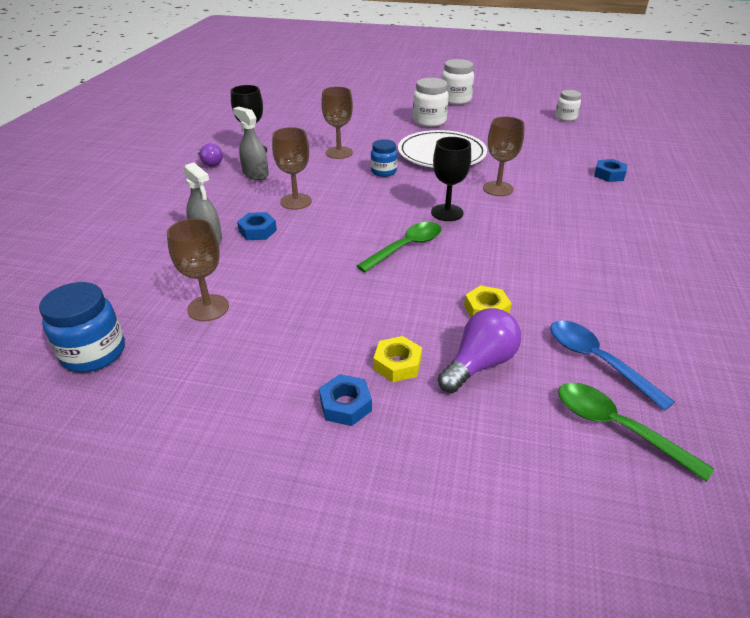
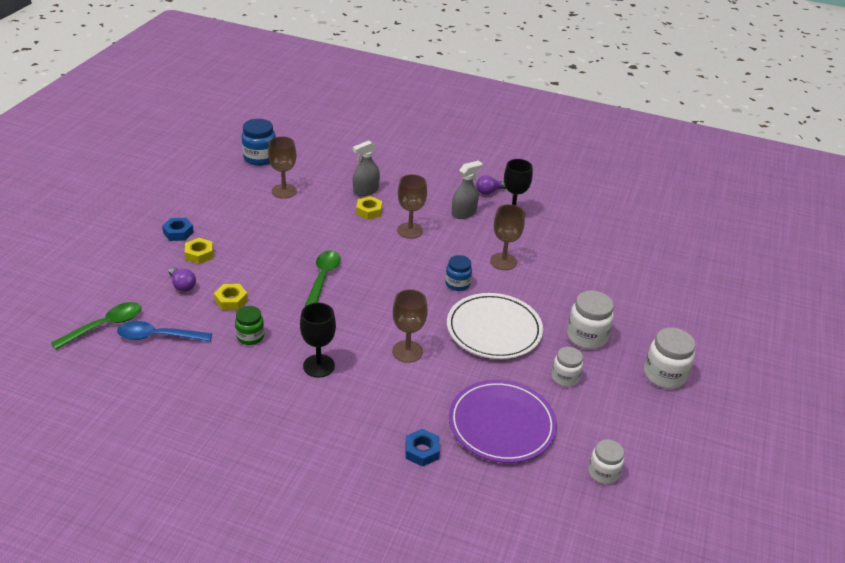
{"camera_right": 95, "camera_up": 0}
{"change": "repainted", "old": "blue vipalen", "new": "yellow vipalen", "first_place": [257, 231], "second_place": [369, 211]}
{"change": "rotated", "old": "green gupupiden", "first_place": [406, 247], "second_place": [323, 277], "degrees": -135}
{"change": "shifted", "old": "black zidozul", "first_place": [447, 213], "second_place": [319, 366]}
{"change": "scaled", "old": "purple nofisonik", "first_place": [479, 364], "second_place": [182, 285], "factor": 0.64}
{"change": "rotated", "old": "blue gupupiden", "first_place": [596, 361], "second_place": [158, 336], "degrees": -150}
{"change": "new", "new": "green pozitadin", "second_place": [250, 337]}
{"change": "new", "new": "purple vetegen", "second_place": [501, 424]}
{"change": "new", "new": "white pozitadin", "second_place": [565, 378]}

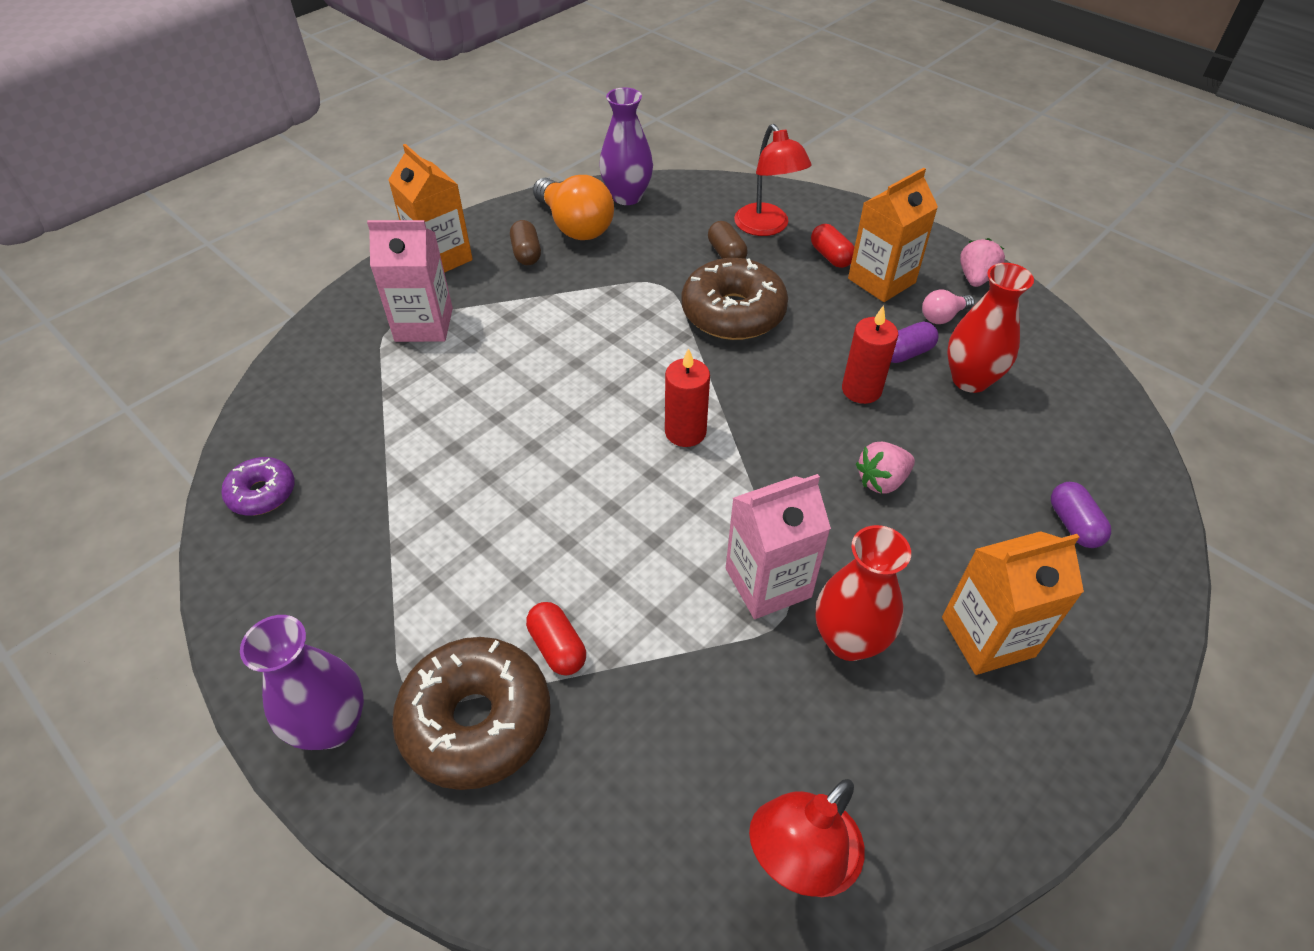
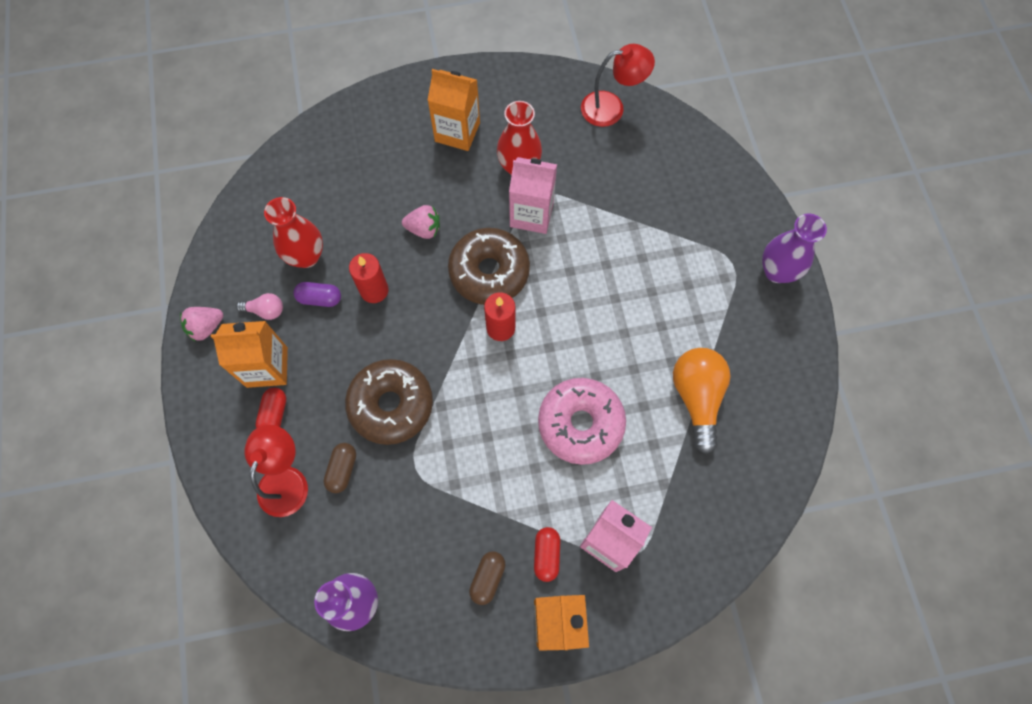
{"camera_right": -145, "camera_up": 20}
{"change": "gone", "old": "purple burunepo", "first_place": [262, 493]}
{"change": "shifted", "old": "brown burunepo", "first_place": [476, 721], "second_place": [489, 272]}
{"change": "shifted", "old": "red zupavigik", "first_place": [557, 647], "second_place": [546, 555]}
{"change": "shifted", "old": "orange nofisonik", "first_place": [575, 226], "second_place": [696, 398]}
{"change": "gone", "old": "purple zupavigik", "first_place": [1073, 525]}
{"change": "new", "new": "pink burunepo", "second_place": [580, 424]}

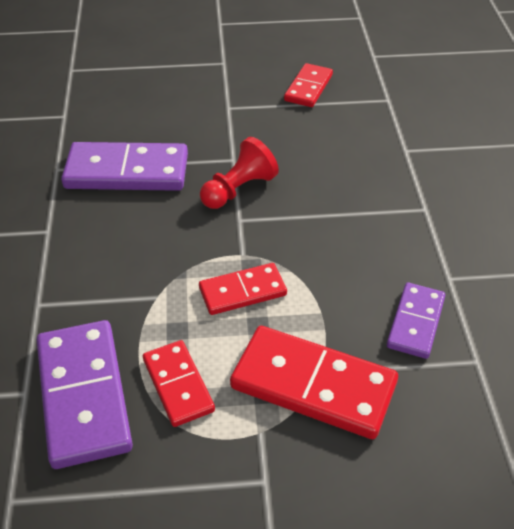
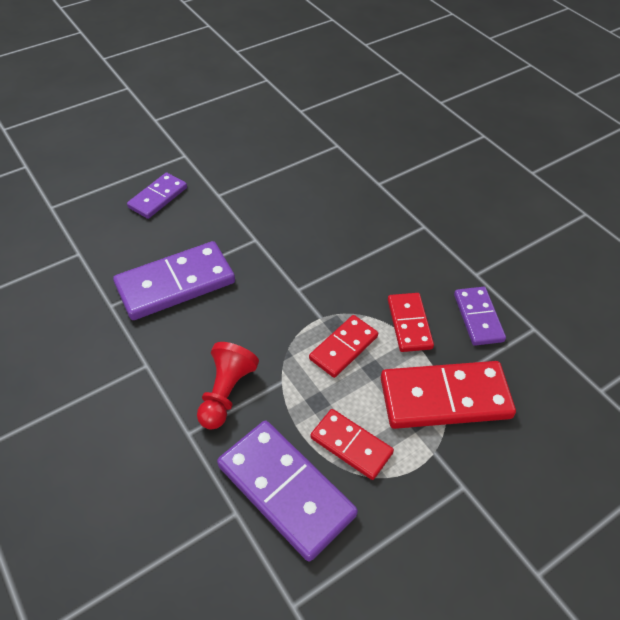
{"camera_right": -30, "camera_up": 5}
{"change": "shifted", "old": "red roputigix", "first_place": [239, 189], "second_place": [226, 393]}
{"change": "shifted", "old": "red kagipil", "first_place": [308, 88], "second_place": [409, 324]}
{"change": "new", "new": "purple kagipil", "second_place": [158, 197]}

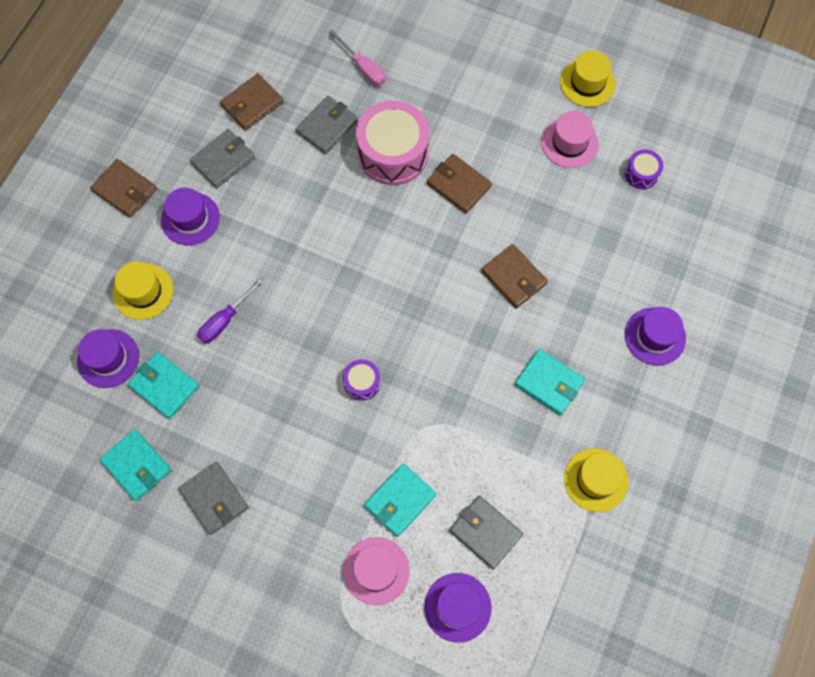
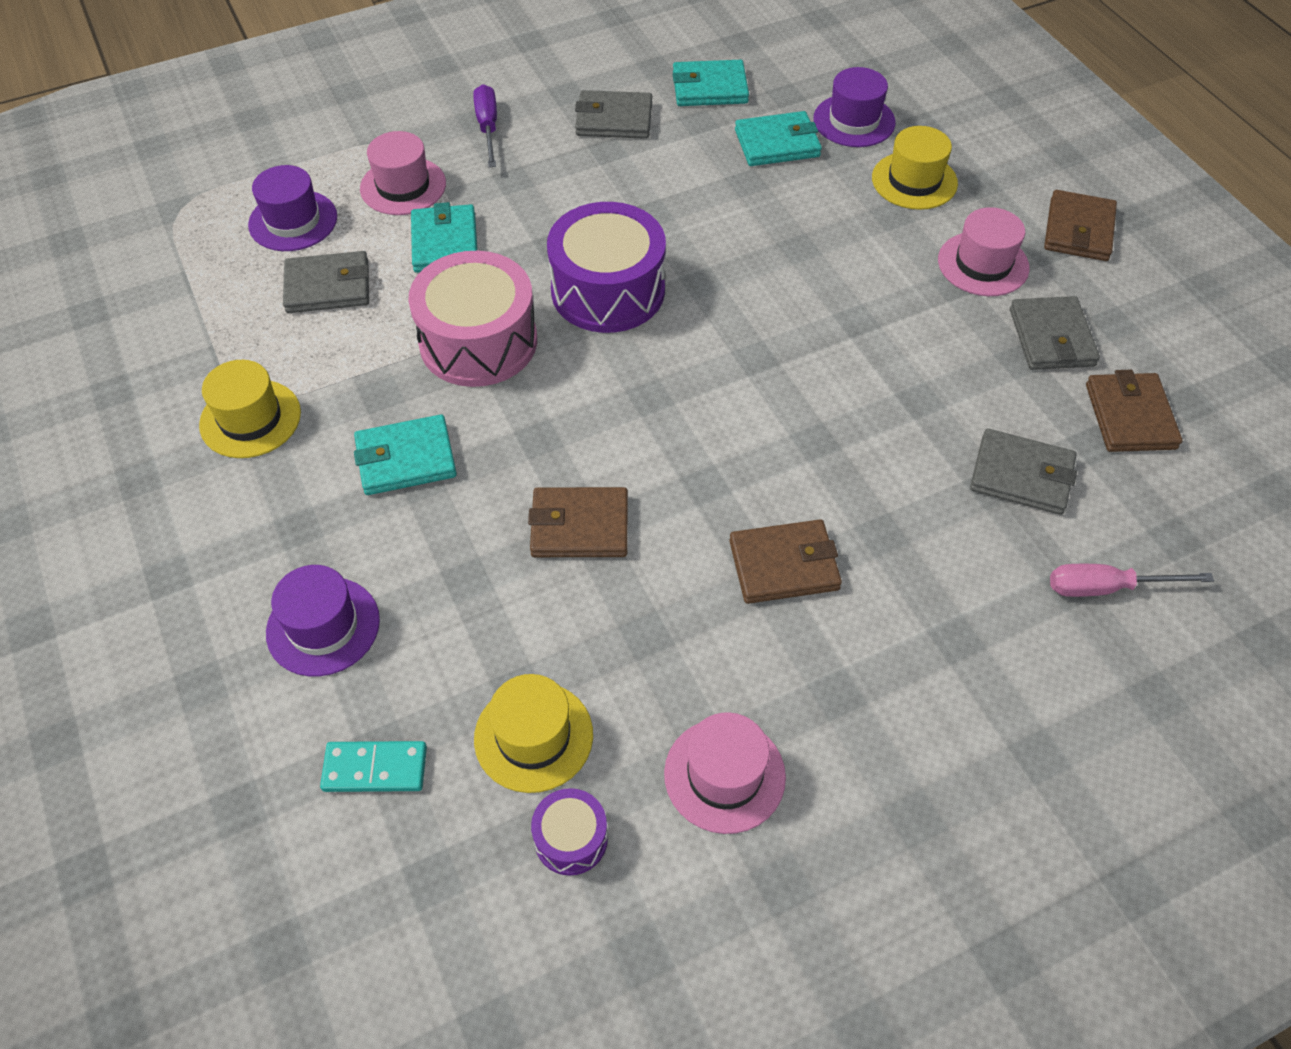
{"camera_right": 130, "camera_up": -15}
{"change": "rotated", "old": "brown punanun", "first_place": [125, 190], "second_place": [1078, 230], "degrees": -60}
{"change": "repainted", "old": "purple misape", "new": "pink misape", "first_place": [190, 218], "second_place": [983, 264]}
{"change": "shifted", "old": "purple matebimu", "first_place": [225, 319], "second_place": [488, 127]}
{"change": "rotated", "old": "grey punanun", "first_place": [327, 127], "second_place": [1021, 475], "degrees": -60}
{"change": "scaled", "old": "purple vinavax", "first_place": [362, 383], "second_place": [608, 290], "factor": 2.11}
{"change": "shifted", "old": "pink vinavax", "first_place": [393, 153], "second_place": [478, 341]}
{"change": "shifted", "old": "yellow misape", "first_place": [587, 83], "second_place": [533, 736]}
{"change": "new", "new": "turquoise kagipil", "second_place": [375, 768]}

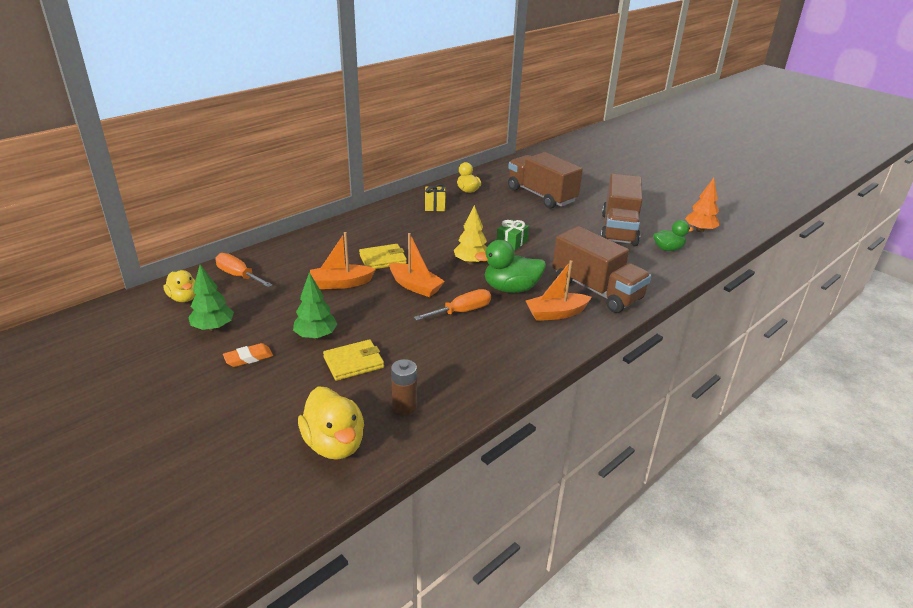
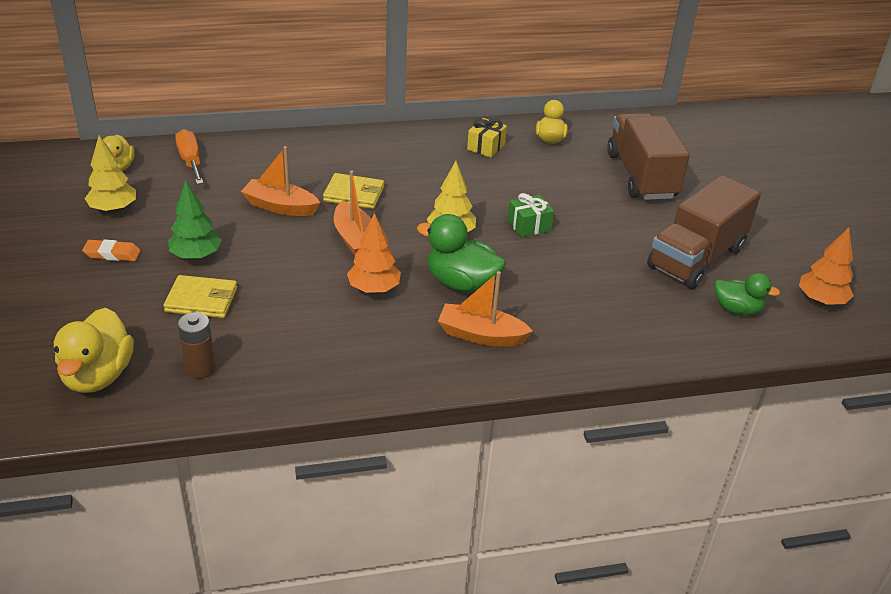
{"camera_right": 30, "camera_up": 5}
{"change": "repainted", "old": "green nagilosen", "new": "yellow nagilosen", "first_place": [213, 327], "second_place": [113, 209]}
{"change": "swapped", "old": "orange matebimu", "new": "orange nagilosen", "first_place": [462, 311], "second_place": [374, 289]}
{"change": "gone", "old": "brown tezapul", "first_place": [596, 290]}

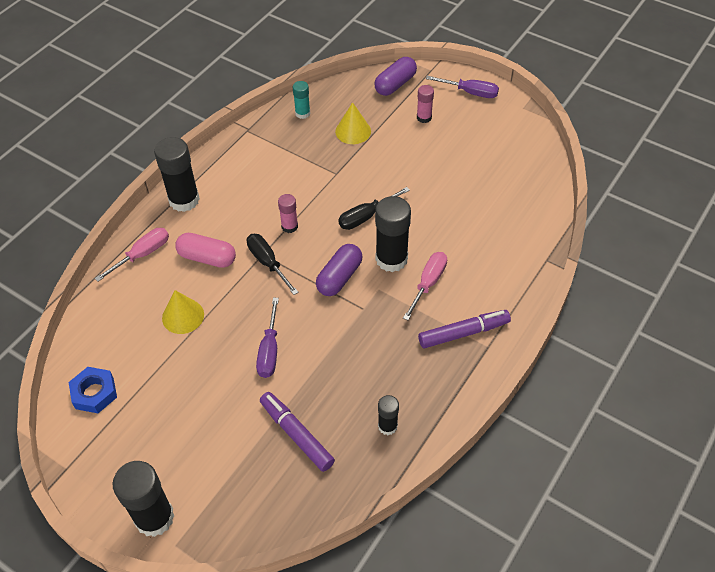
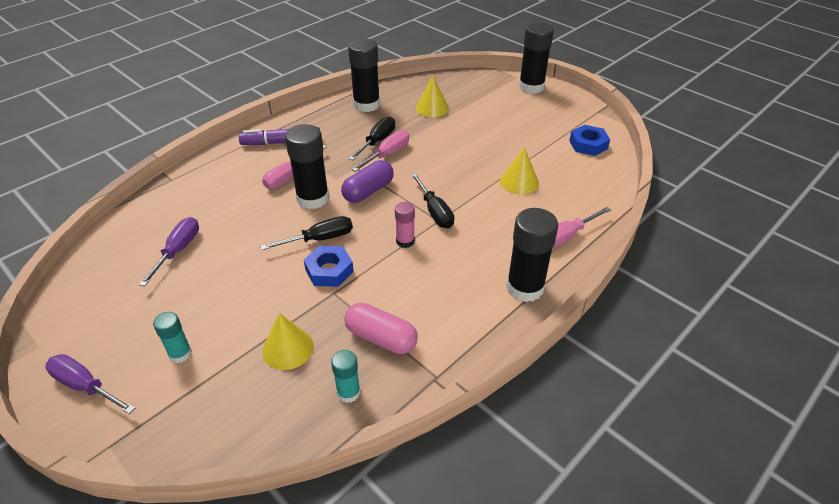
{"camera_right": -170, "camera_up": -10}
{"change": "shifted", "old": "pink zupavigik", "first_place": [207, 258], "second_place": [381, 338]}
{"change": "shifted", "old": "purple matebimu", "first_place": [269, 350], "second_place": [178, 251]}
{"change": "swapped", "old": "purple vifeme", "new": "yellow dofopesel", "first_place": [296, 434], "second_place": [432, 108]}
{"change": "gone", "old": "purple zupavigik", "first_place": [395, 84]}
{"change": "scaled", "old": "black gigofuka", "first_place": [387, 426], "second_place": [366, 105], "factor": 1.87}
{"change": "repainted", "old": "pink gigofuka", "new": "turquoise gigofuka", "first_place": [424, 117], "second_place": [180, 354]}
{"change": "new", "new": "blue vipalen", "second_place": [329, 270]}
{"change": "new", "new": "black matebimu", "second_place": [377, 141]}
{"change": "new", "new": "pink matebimu", "second_place": [387, 154]}

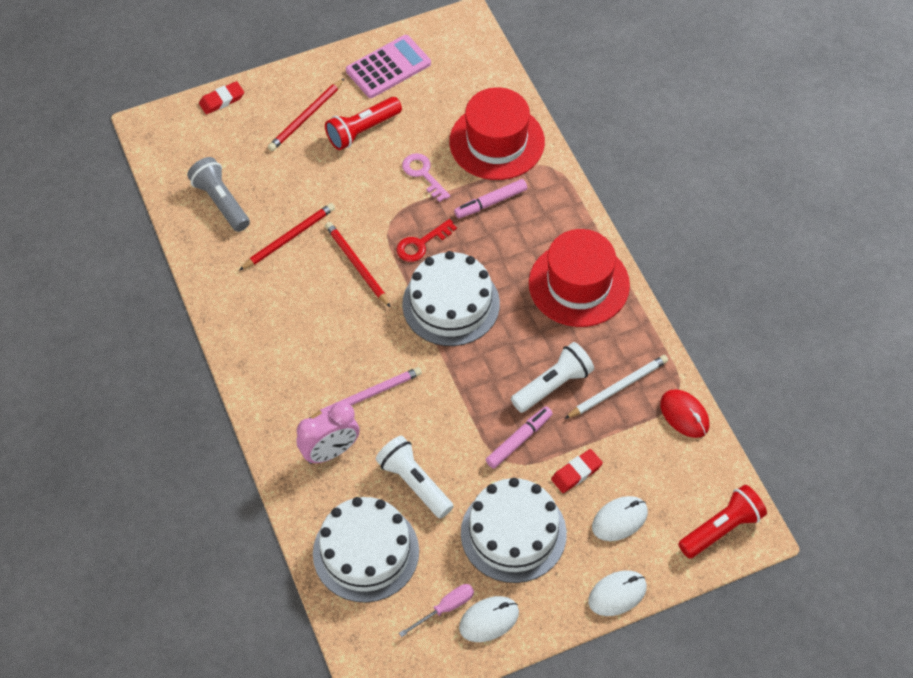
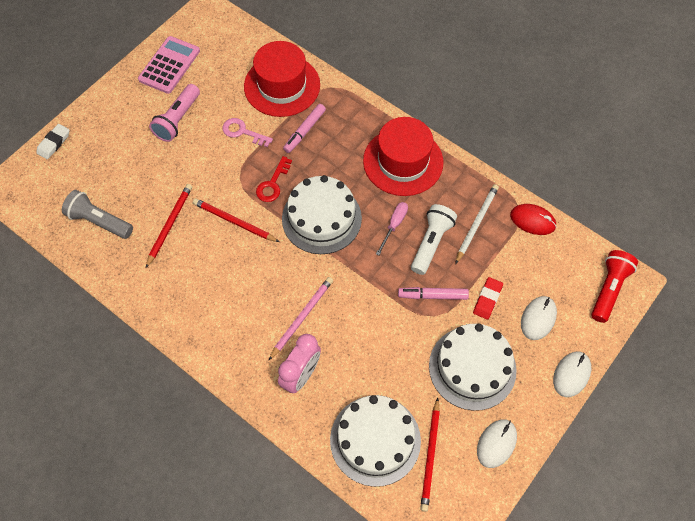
{"camera_right": -30, "camera_up": 5}
{"change": "repainted", "old": "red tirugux", "new": "white tirugux", "first_place": [222, 100], "second_place": [54, 143]}
{"change": "shifted", "old": "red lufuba", "first_place": [306, 117], "second_place": [430, 456]}
{"change": "repainted", "old": "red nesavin", "new": "pink nesavin", "first_place": [362, 131], "second_place": [178, 120]}
{"change": "gone", "old": "white nesavin", "first_place": [414, 483]}
{"change": "shifted", "old": "pink matebimu", "first_place": [445, 608], "second_place": [394, 225]}
{"change": "rotated", "old": "pink vifeme", "first_place": [519, 440], "second_place": [432, 296], "degrees": -105}

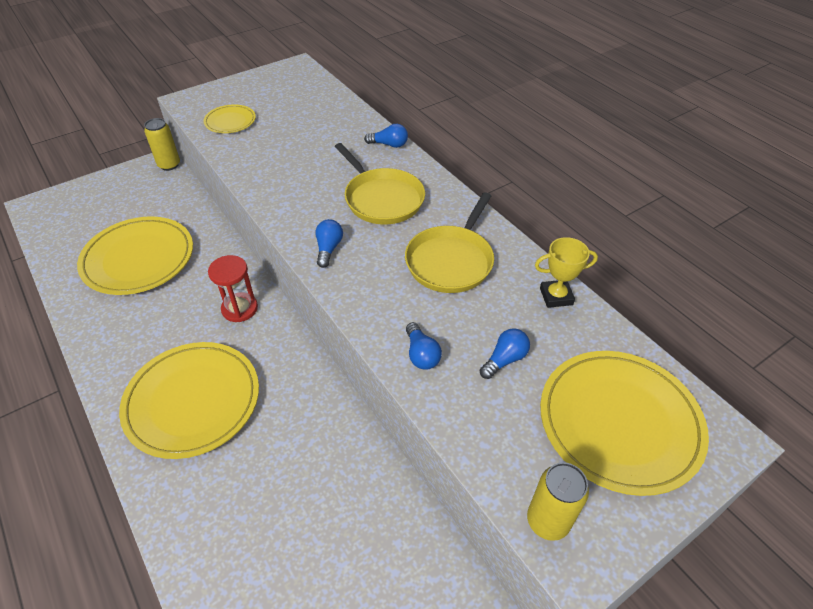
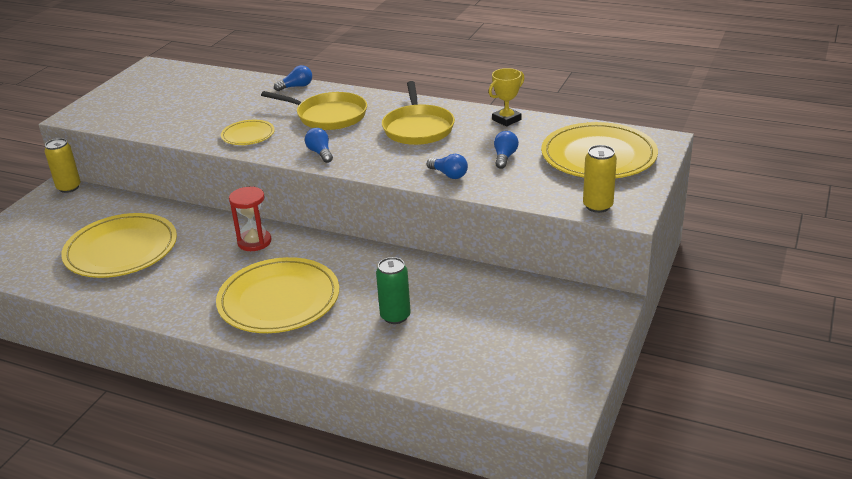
{"camera_right": -30, "camera_up": -15}
{"change": "shifted", "old": "yellow vetegen", "first_place": [230, 121], "second_place": [248, 135]}
{"change": "new", "new": "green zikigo", "second_place": [395, 316]}

